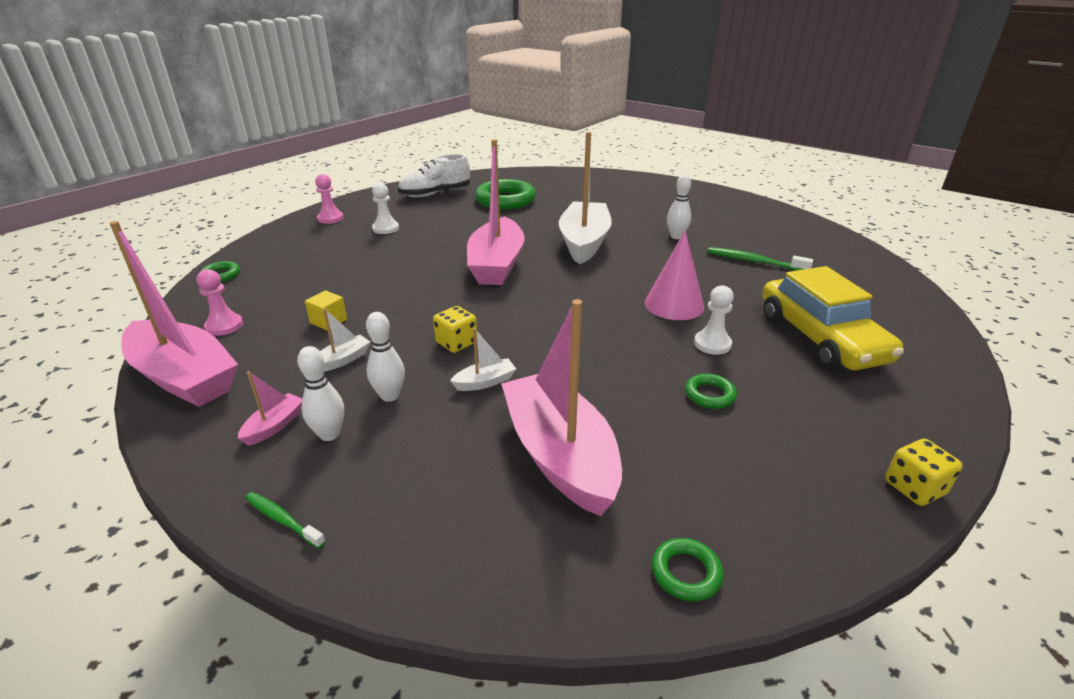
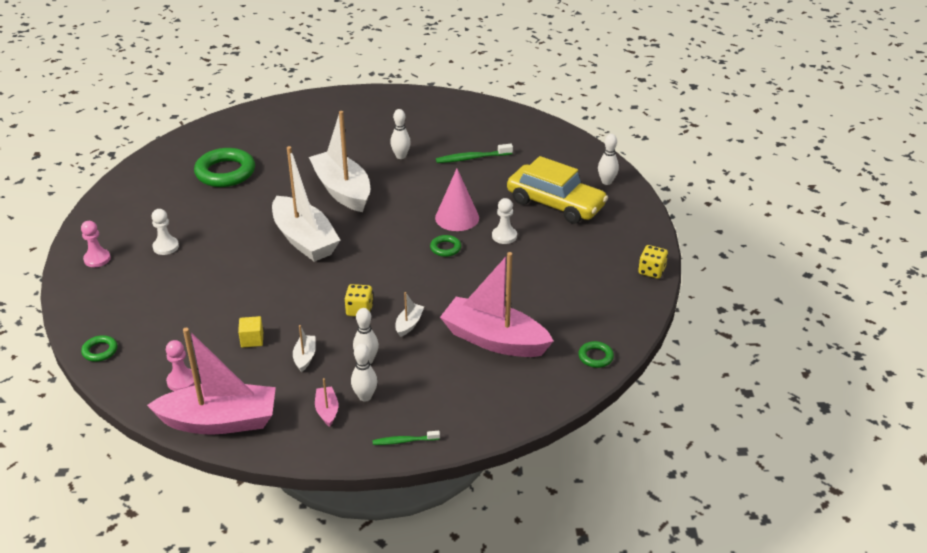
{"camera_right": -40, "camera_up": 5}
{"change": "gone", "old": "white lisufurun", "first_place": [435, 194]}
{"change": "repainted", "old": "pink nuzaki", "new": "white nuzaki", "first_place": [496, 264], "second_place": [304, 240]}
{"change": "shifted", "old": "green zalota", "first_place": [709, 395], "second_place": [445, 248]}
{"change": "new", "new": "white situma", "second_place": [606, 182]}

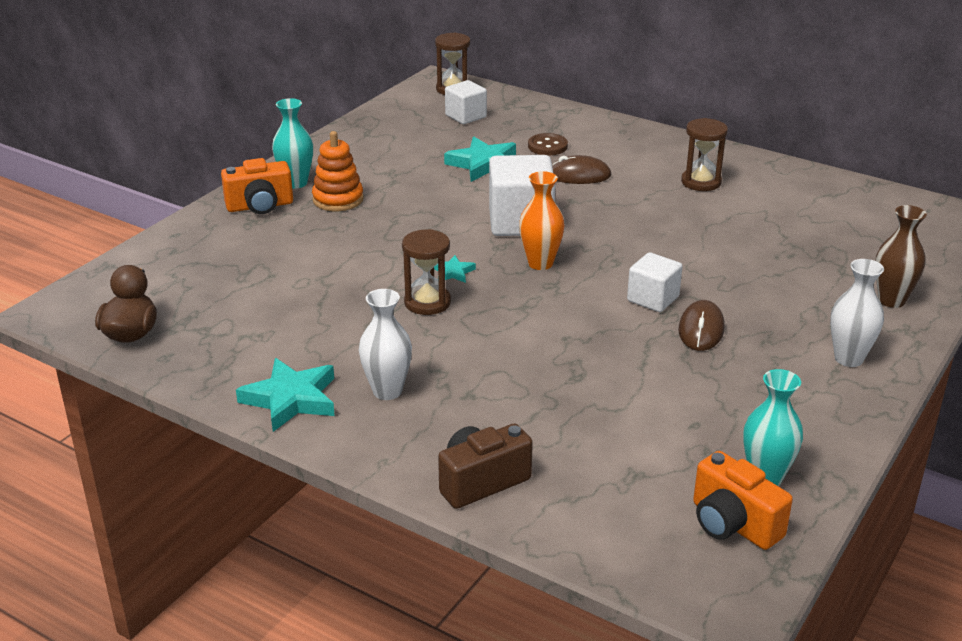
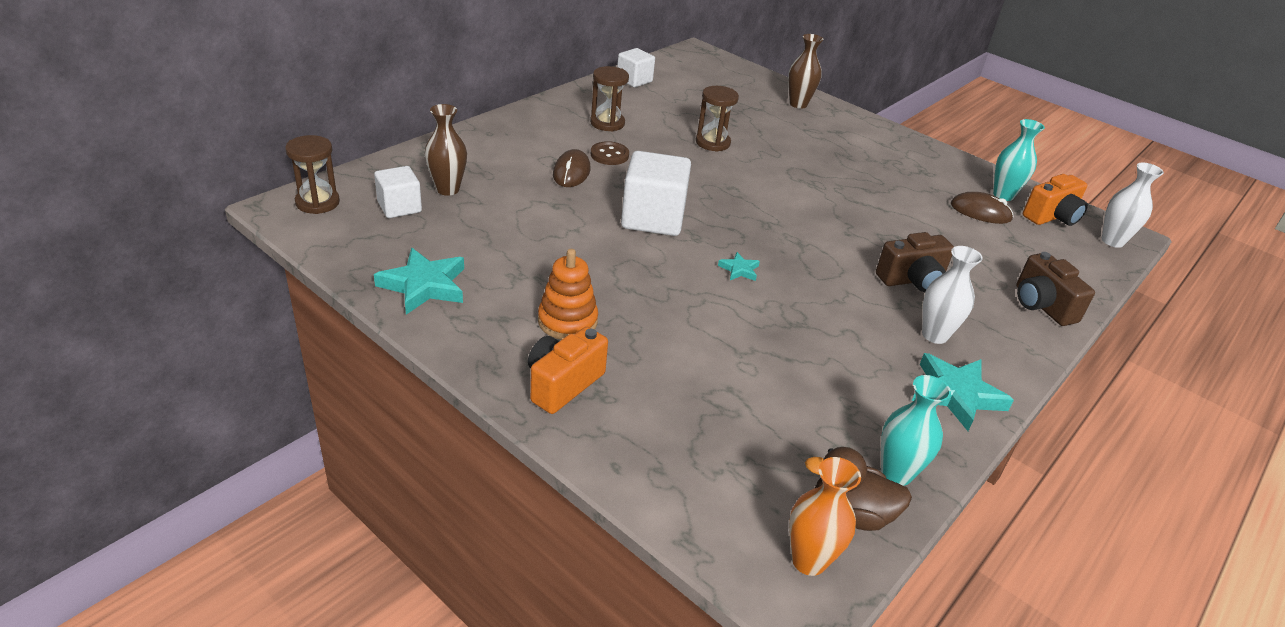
{"camera_right": -85, "camera_up": 5}
{"change": "rotated", "old": "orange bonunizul", "first_place": [260, 206], "second_place": [563, 384], "degrees": -135}
{"change": "shifted", "old": "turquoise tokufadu", "first_place": [296, 183], "second_place": [896, 474]}
{"change": "shifted", "old": "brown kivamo", "first_place": [427, 302], "second_place": [712, 143]}
{"change": "shifted", "old": "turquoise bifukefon", "first_place": [483, 164], "second_place": [424, 285]}
{"change": "shifted", "old": "orange tokufadu", "first_place": [540, 263], "second_place": [808, 561]}
{"change": "shifted", "old": "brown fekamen", "first_place": [547, 146], "second_place": [609, 155]}
{"change": "shifted", "old": "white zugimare", "first_place": [653, 299], "second_place": [634, 80]}
{"change": "shifted", "old": "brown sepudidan", "first_place": [701, 329], "second_place": [980, 212]}
{"change": "shifted", "old": "white tokufadu", "first_place": [848, 358], "second_place": [1112, 241]}
{"change": "new", "new": "brown tokufadu", "second_place": [447, 189]}
{"change": "new", "new": "brown bonunizul", "second_place": [912, 280]}

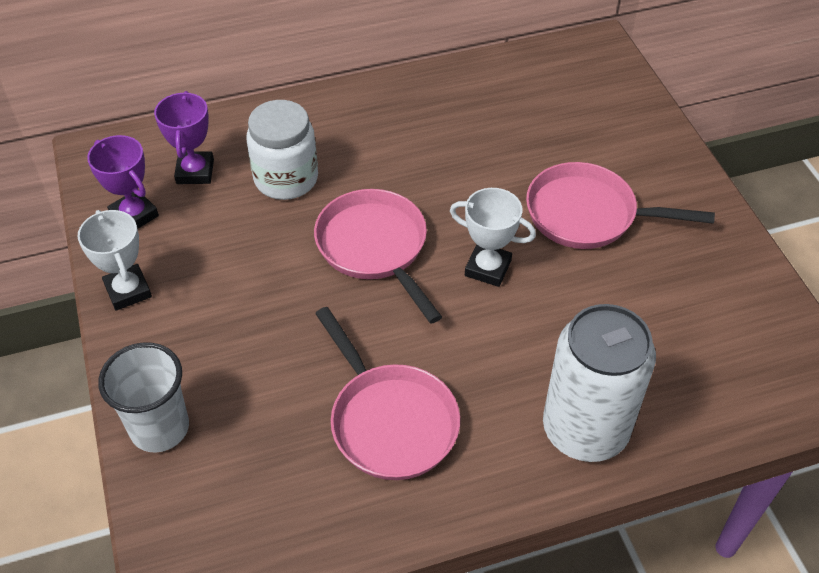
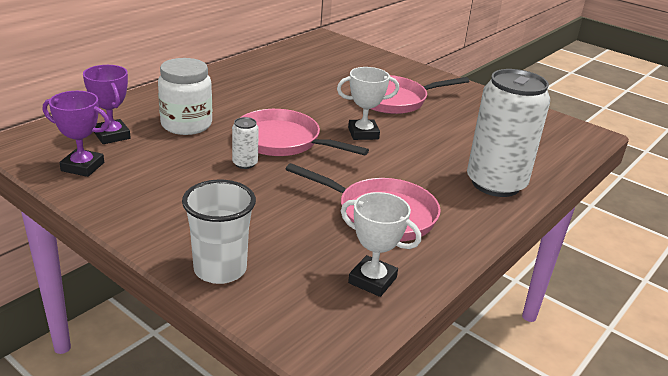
{"camera_right": -35, "camera_up": -20}
{"change": "shifted", "old": "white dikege", "first_place": [128, 291], "second_place": [372, 280]}
{"change": "new", "new": "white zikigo", "second_place": [245, 163]}

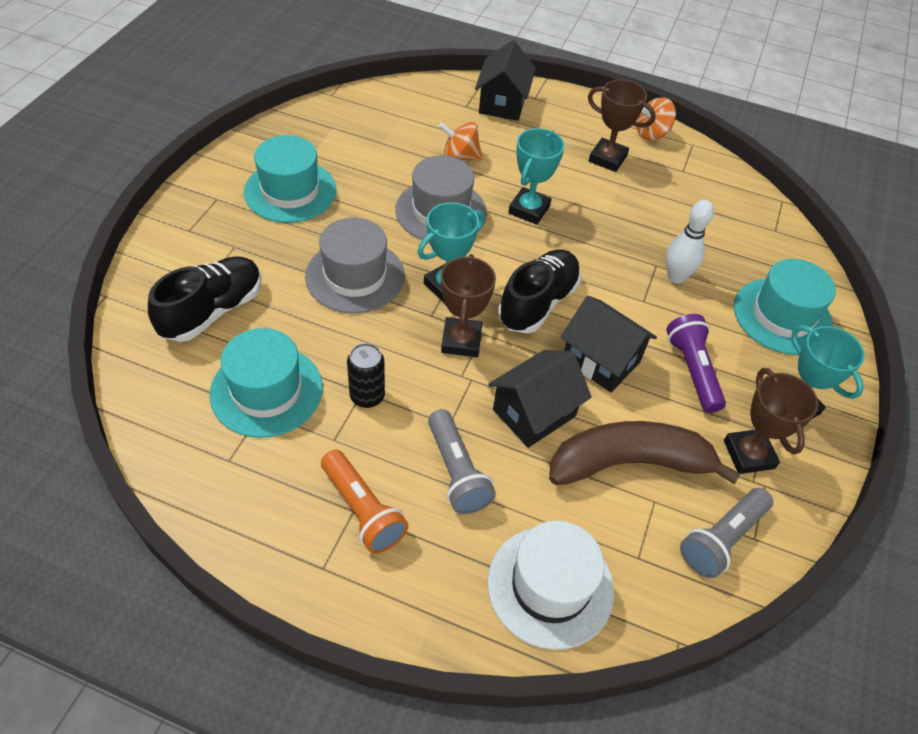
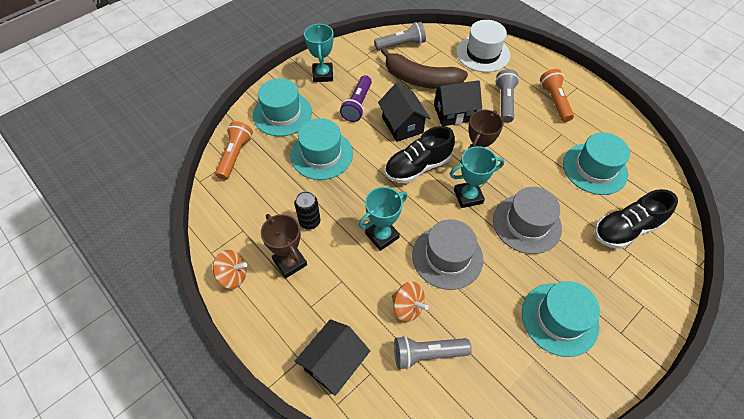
{"camera_right": -150, "camera_up": 5}
{"change": "shifted", "old": "black zikigo", "first_place": [367, 396], "second_place": [309, 222]}
{"change": "swapped", "old": "white situma", "new": "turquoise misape", "first_place": [676, 277], "second_place": [321, 154]}
{"change": "gone", "old": "brown dikege", "first_place": [748, 454]}
{"change": "new", "new": "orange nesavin", "second_place": [235, 155]}
{"change": "new", "new": "grey nesavin", "second_place": [427, 354]}

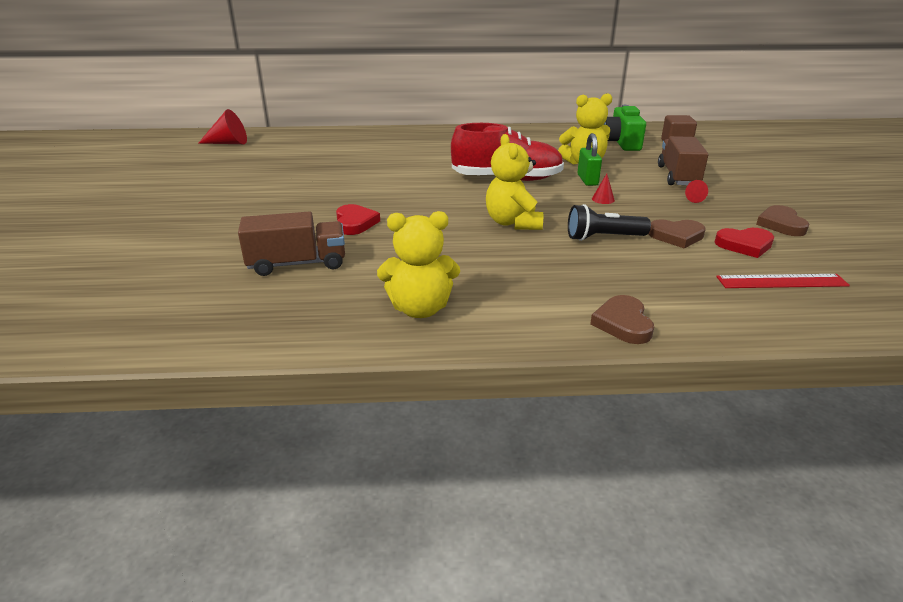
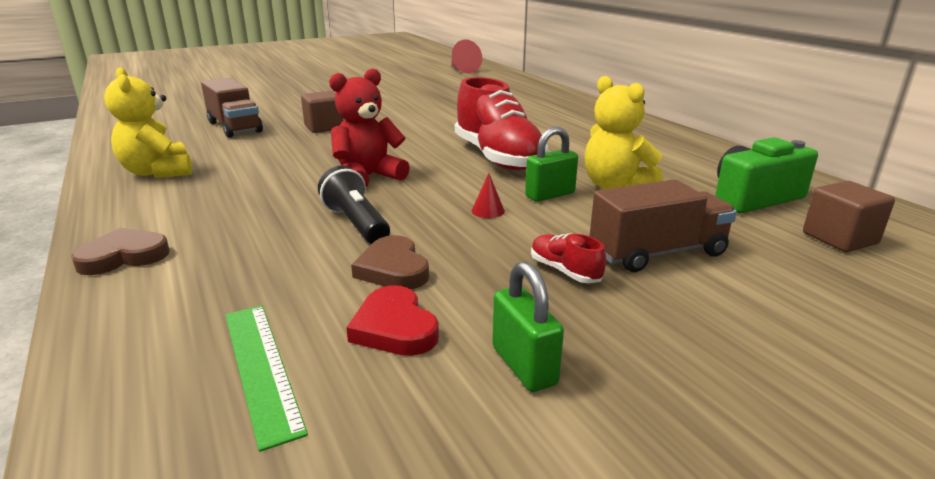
{"camera_right": 65, "camera_up": -5}
{"change": "swapped", "old": "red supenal", "new": "brown zugimare", "first_place": [355, 223], "second_place": [324, 127]}
{"change": "repainted", "old": "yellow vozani", "new": "red vozani", "first_place": [513, 223], "second_place": [368, 177]}
{"change": "swapped", "old": "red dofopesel", "new": "red lisufurun", "first_place": [692, 198], "second_place": [564, 271]}
{"change": "repainted", "old": "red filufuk", "new": "green filufuk", "first_place": [781, 281], "second_place": [261, 368]}
{"change": "swapped", "old": "brown supenal", "new": "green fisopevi", "first_place": [781, 224], "second_place": [524, 366]}

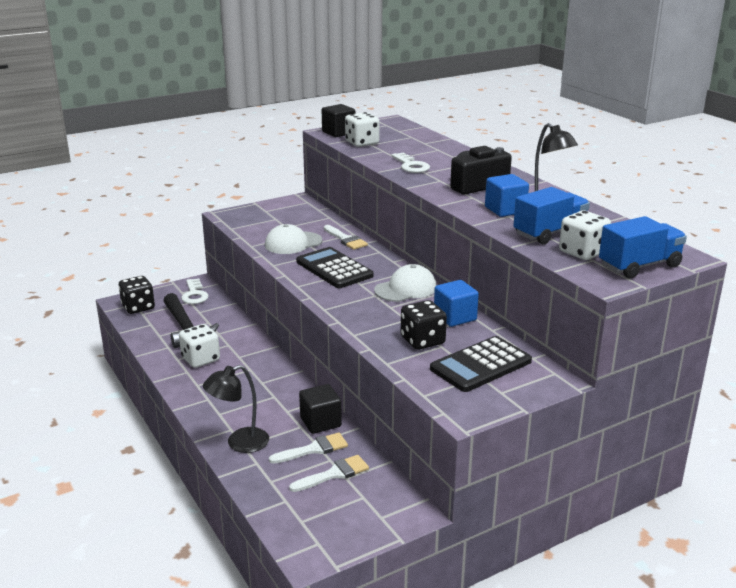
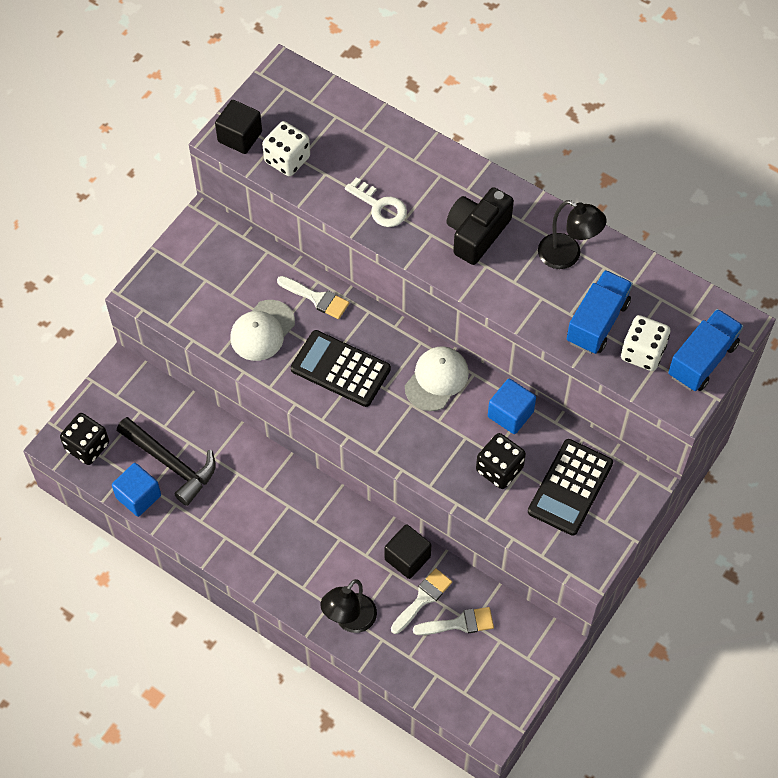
{"camera_right": -25, "camera_up": 35}
{"change": "gone", "old": "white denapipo", "first_place": [200, 359]}
{"change": "gone", "old": "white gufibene", "first_place": [194, 294]}
{"change": "rotated", "old": "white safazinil", "first_place": [334, 474], "second_place": [459, 623], "degrees": 45}
{"change": "shifted", "old": "blue zugimare", "first_place": [505, 210], "second_place": [138, 496]}

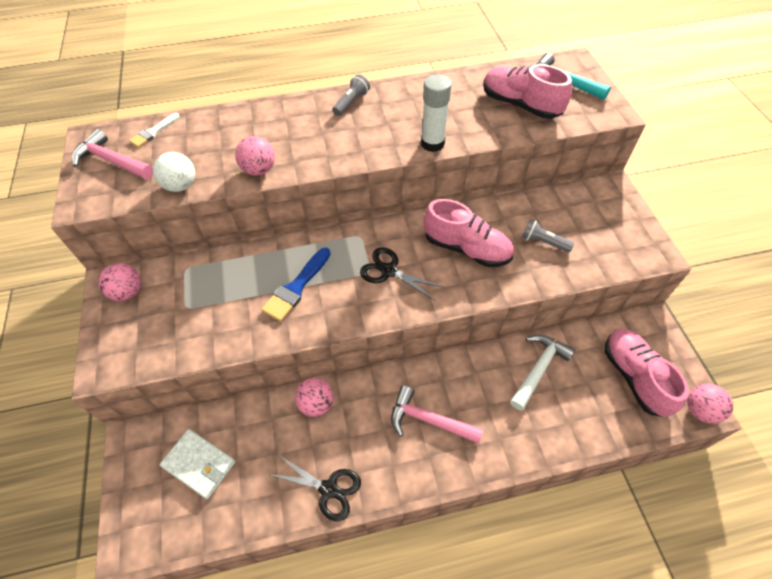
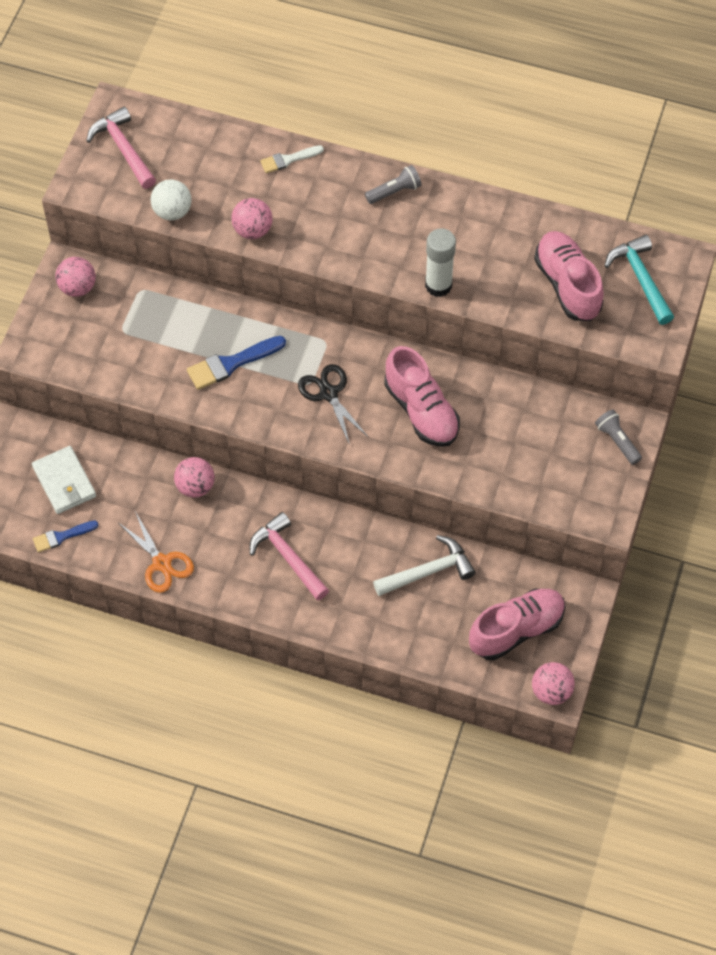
{"camera_right": 30, "camera_up": 5}
{"change": "shifted", "old": "white safazinil", "first_place": [153, 132], "second_place": [288, 160]}
{"change": "repainted", "old": "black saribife", "new": "orange saribife", "first_place": [328, 489], "second_place": [162, 563]}
{"change": "shifted", "old": "grey nesavin", "first_place": [543, 242], "second_place": [617, 441]}
{"change": "rotated", "old": "pink lisufurun", "first_place": [634, 377], "second_place": [516, 630], "degrees": 45}
{"change": "new", "new": "blue safazinil", "second_place": [61, 536]}

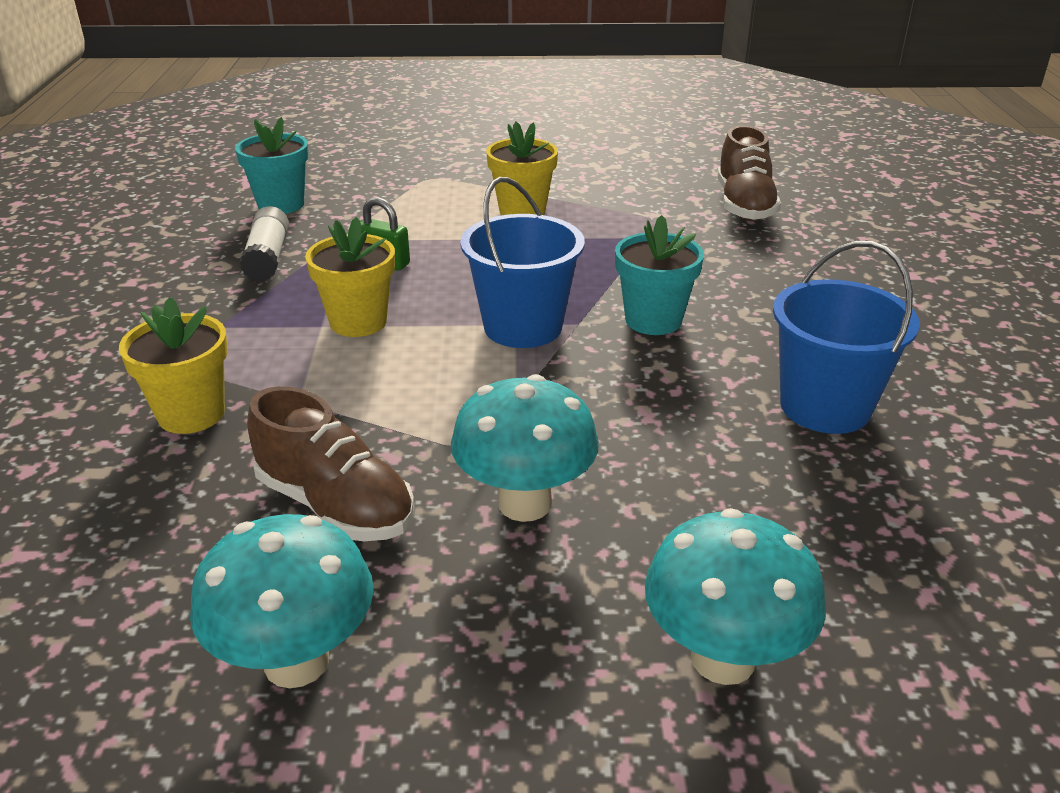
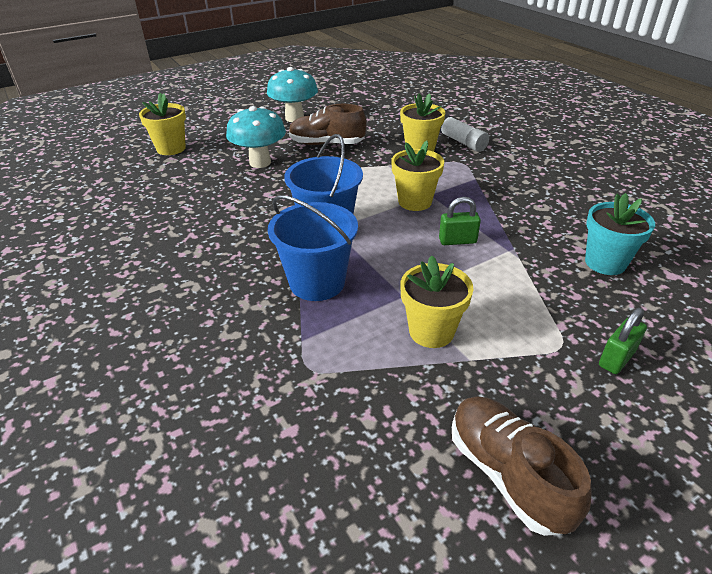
{"camera_right": 150, "camera_up": 5}
{"change": "shifted", "old": "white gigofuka", "first_place": [268, 258], "second_place": [461, 142]}
{"change": "gone", "old": "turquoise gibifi", "first_place": [653, 320]}
{"change": "swapped", "old": "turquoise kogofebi", "new": "yellow gibifi", "first_place": [723, 658], "second_place": [171, 148]}
{"change": "shifted", "old": "brown lisufurun", "first_place": [744, 205], "second_place": [507, 474]}
{"change": "shifted", "old": "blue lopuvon", "first_place": [825, 407], "second_place": [317, 282]}
{"change": "new", "new": "green fisopevi", "second_place": [616, 358]}

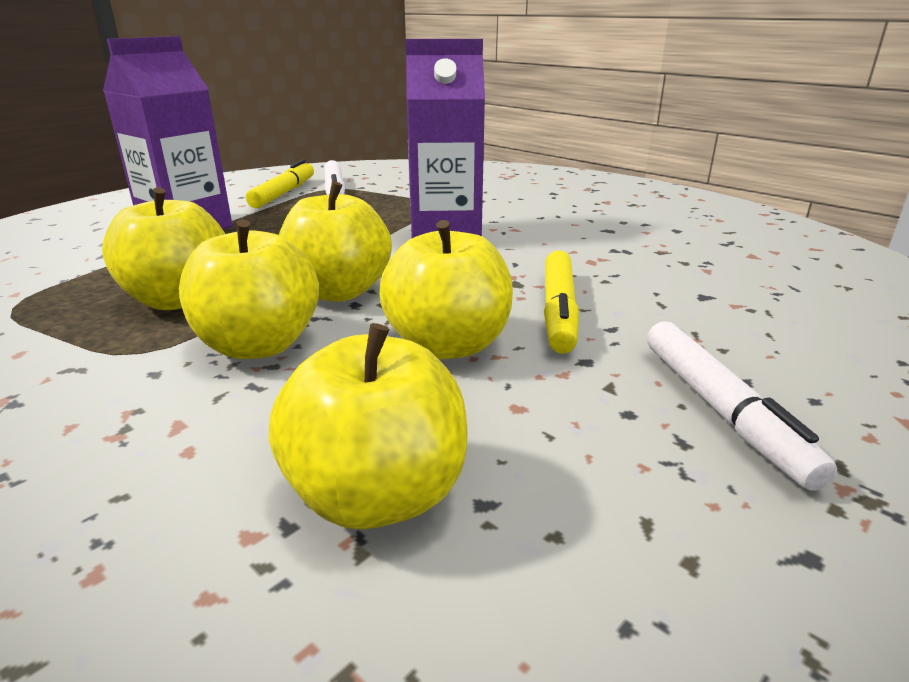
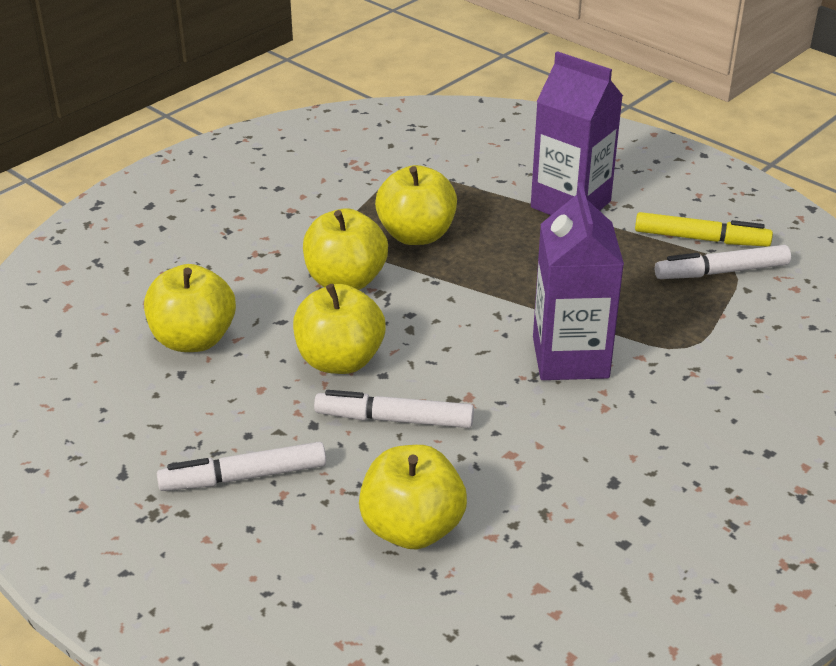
{"camera_right": 90, "camera_up": 10}
{"change": "shifted", "old": "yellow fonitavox", "first_place": [338, 292], "second_place": [412, 528]}
{"change": "repainted", "old": "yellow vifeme", "new": "white vifeme", "first_place": [558, 311], "second_place": [394, 419]}

